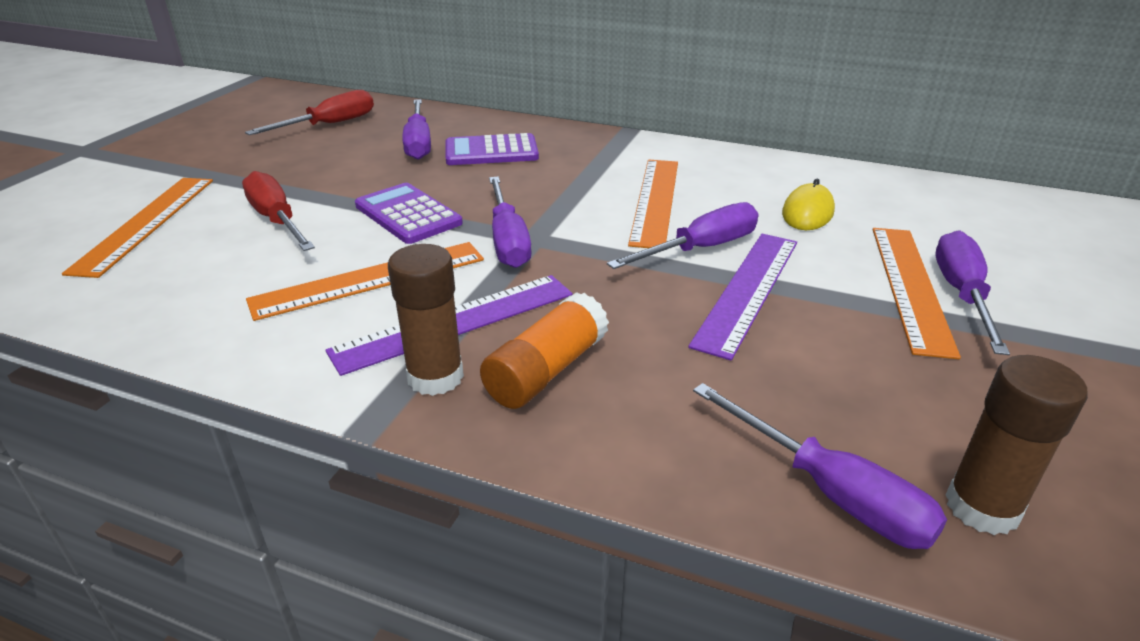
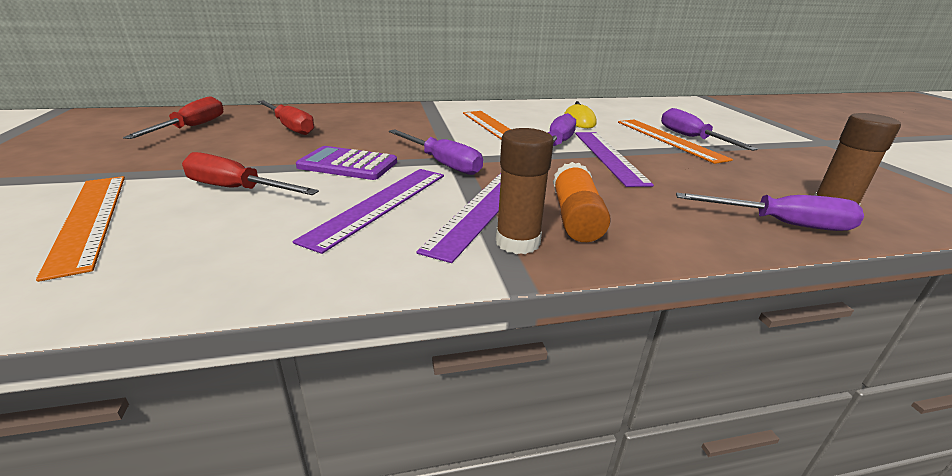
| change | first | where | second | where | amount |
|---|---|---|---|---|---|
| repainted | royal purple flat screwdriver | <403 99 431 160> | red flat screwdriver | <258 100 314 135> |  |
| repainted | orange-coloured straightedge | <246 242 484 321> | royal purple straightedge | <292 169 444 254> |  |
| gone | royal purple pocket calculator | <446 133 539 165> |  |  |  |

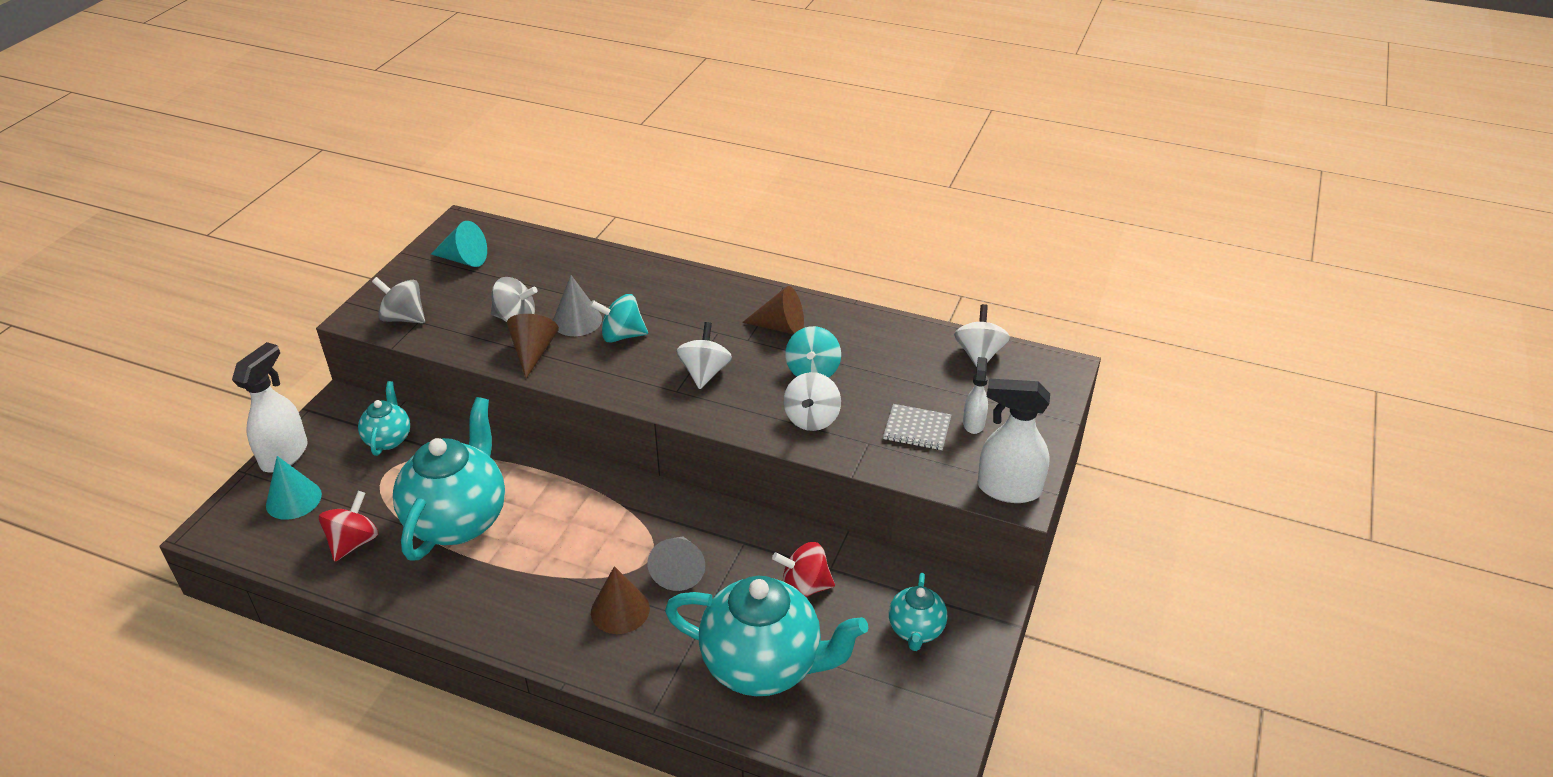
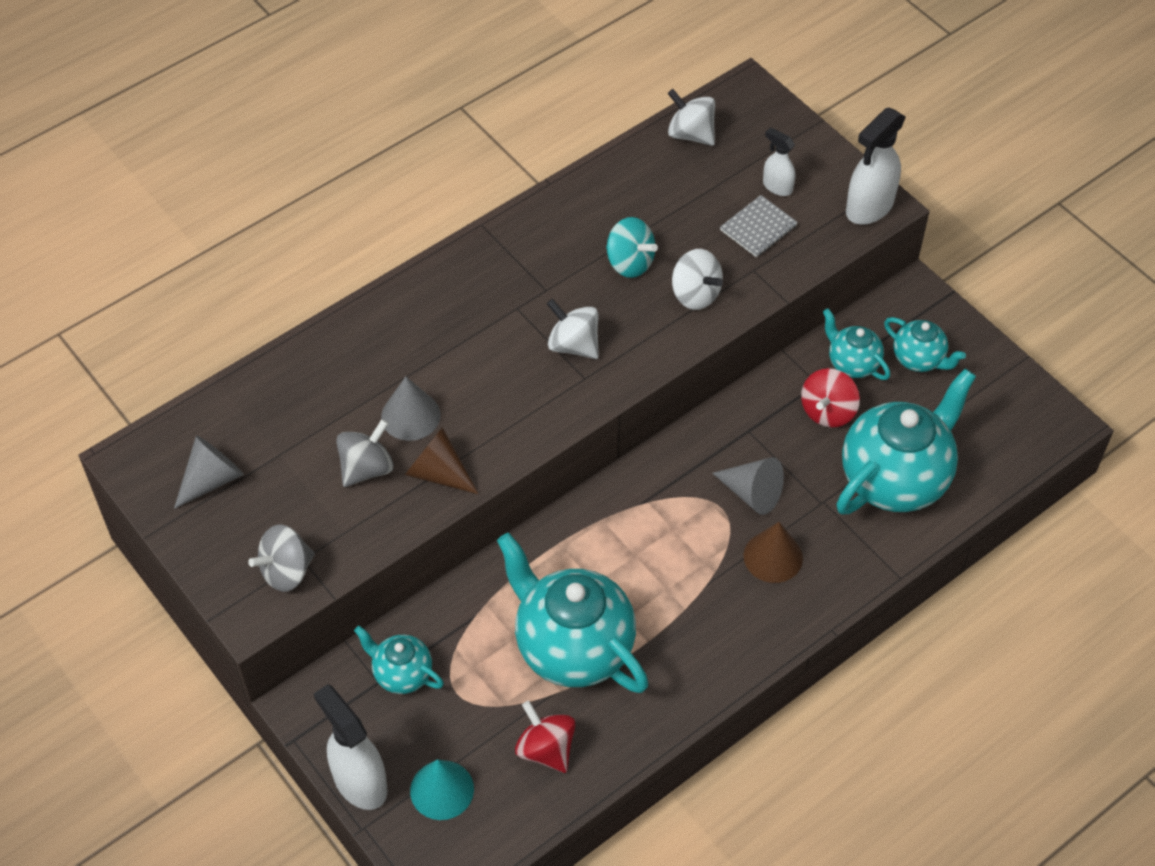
| change | first | where | second | where | amount |
|---|---|---|---|---|---|
| repainted | aqua cone | <431 221 487 267> | grey cone | <174 435 244 509> |  |
| new |  |  | aqua china teapot | <823 308 890 380> |  |
| gone | aqua whirligig | <590 294 648 343> |  |  |  |
| gone | russet cone | <742 286 804 334> |  |  |  |

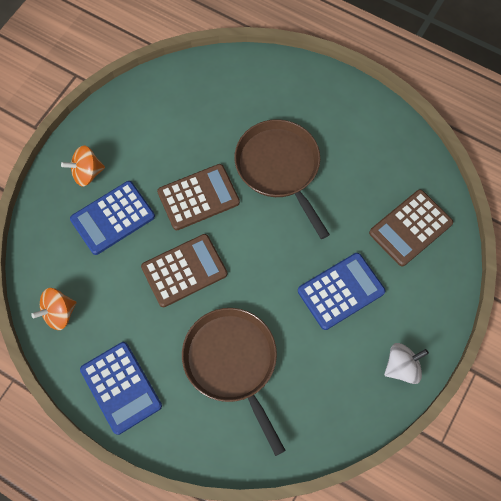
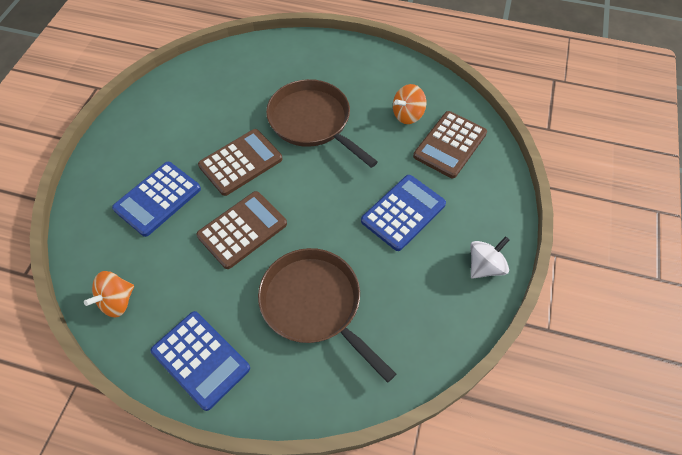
| change | first | where | second | where | amount |
|---|---|---|---|---|---|
| shifted | orange-coloured whirligig | <61 145 105 186> |  | <393 84 426 124> |  |

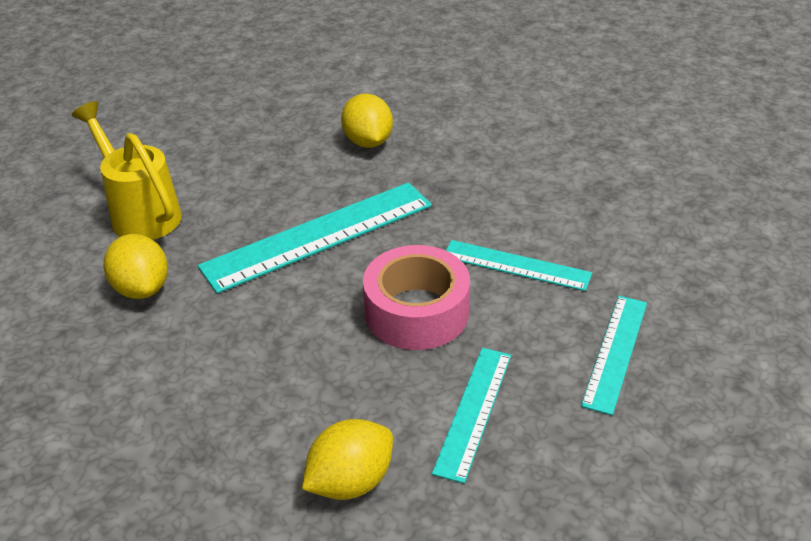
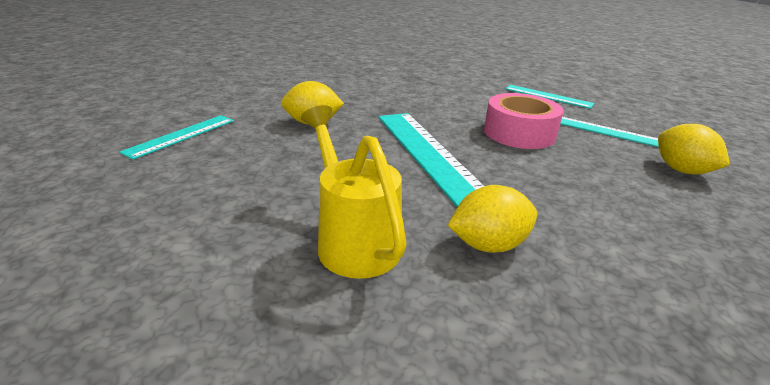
| change | first | where | second | where | amount |
|---|---|---|---|---|---|
| shifted | aqua straightedge | <446 240 592 291> |  | <119 115 234 160> |  |
| rotated | golden watering pot | <71 101 182 240> |  | <301 105 407 279> | 90 degrees clockwise |

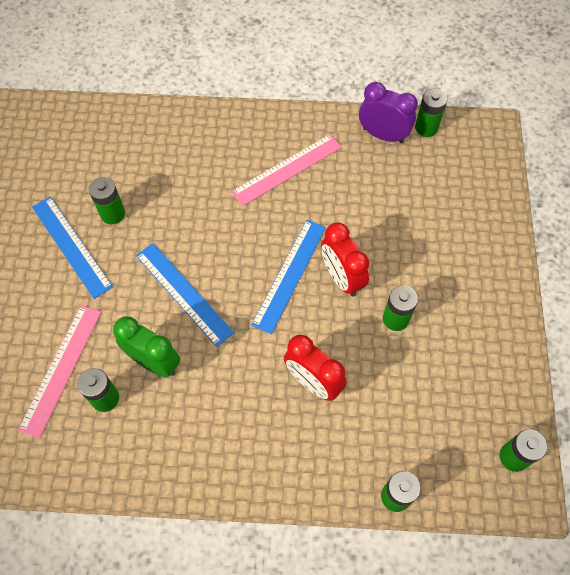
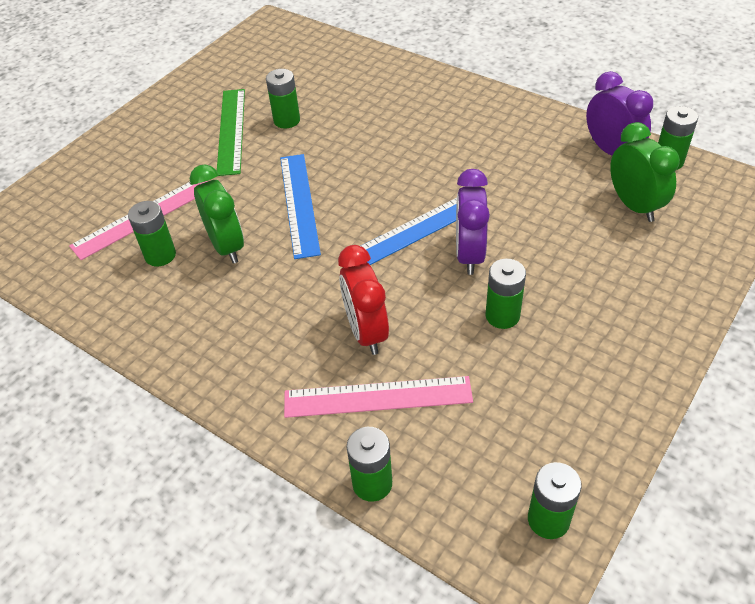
| change | first | where | second | where | amount |
|---|---|---|---|---|---|
| repainted | blue straightedge | <32 197 113 299> | green straightedge | <217 89 245 176> |  |
| shifted | rosy straightedge | <231 134 342 206> |  | <284 376 473 418> |  |
| repainted | red alarm clock | <321 222 369 296> | royal purple alarm clock | <456 169 490 275> |  |
| new |  |  | green alarm clock | <610 122 680 222> |  |

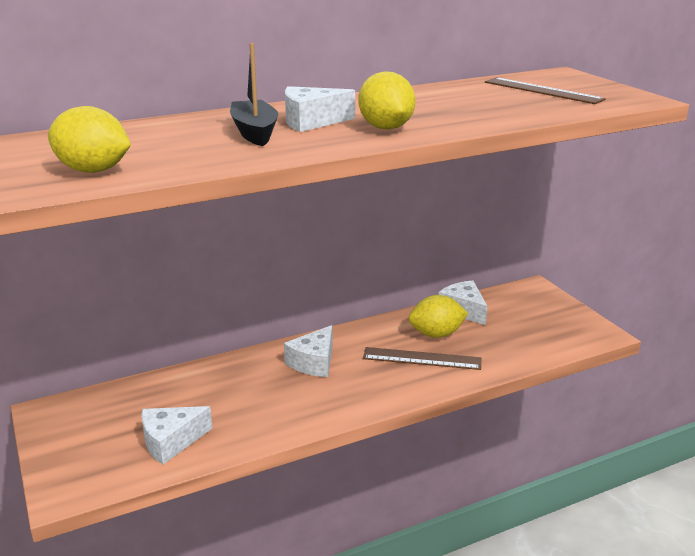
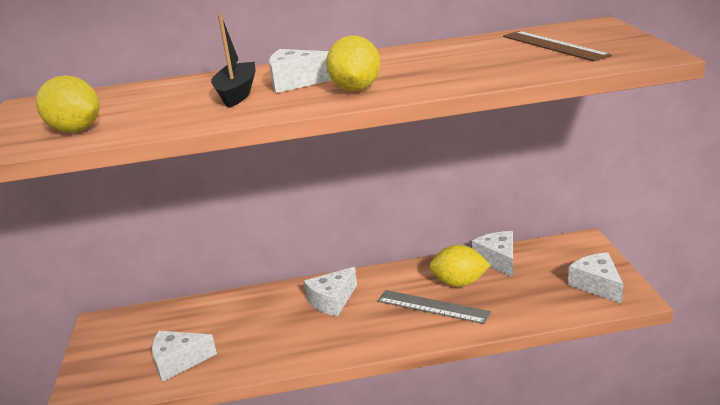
| change | first | where | second | where | amount |
|---|---|---|---|---|---|
| repainted | russet straightedge | <363 347 481 370> | grey straightedge | <378 290 491 324> |  |
| new |  |  | white cheese | <568 252 623 304> |  |

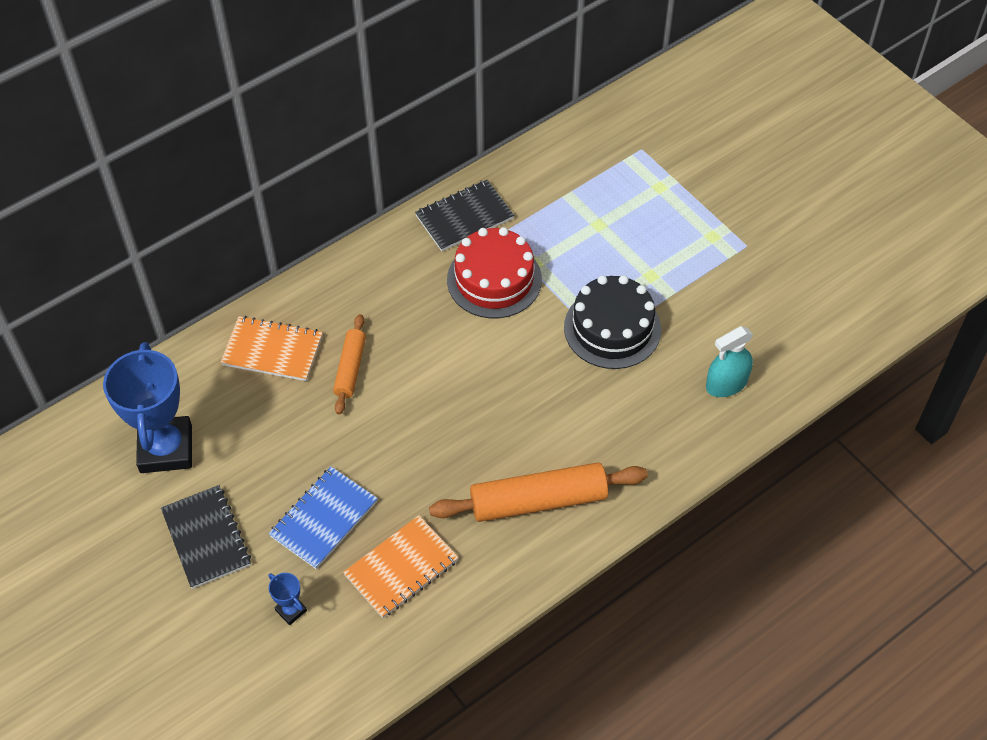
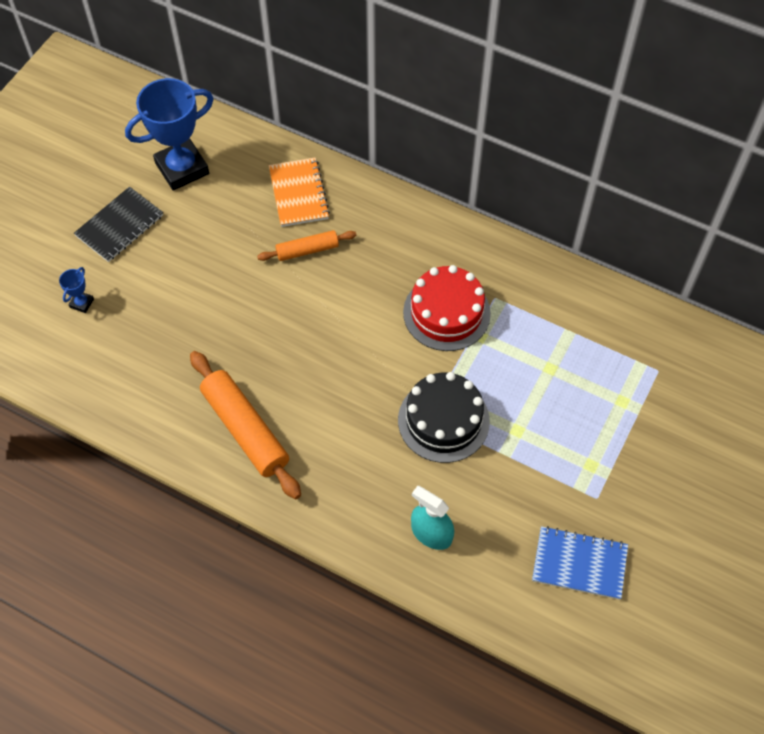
| change | first | where | second | where | amount |
|---|---|---|---|---|---|
| shifted | blue notebook | <268 467 378 569> |  | <532 526 628 600> |  |
| gone | orange-coloured notebook | <343 515 459 618> |  |  |  |
| gone | black notebook | <415 180 514 251> |  |  |  |

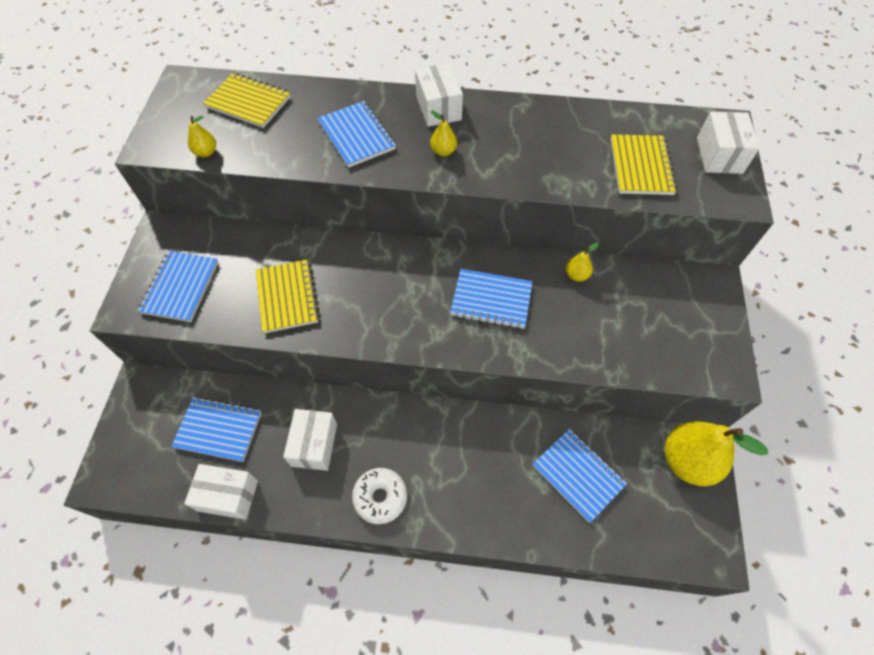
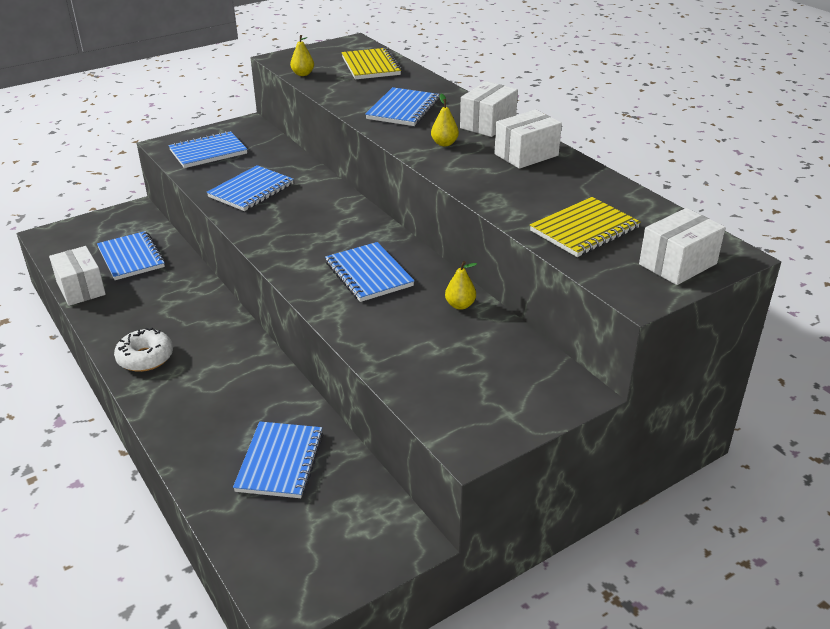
| change | first | where | second | where | amount |
|---|---|---|---|---|---|
| repainted | golden notebook | <256 259 320 333> | blue notebook | <207 165 294 211> |  |
| shifted | white package | <283 409 337 471> |  | <494 110 562 169> |  |
| gone | golden pear fruit | <665 421 768 486> |  |  |  |

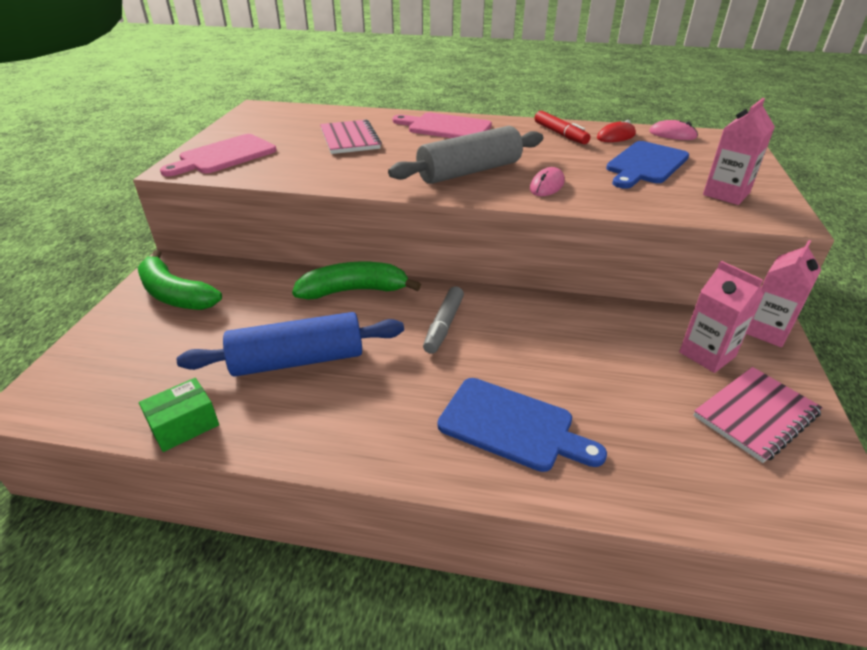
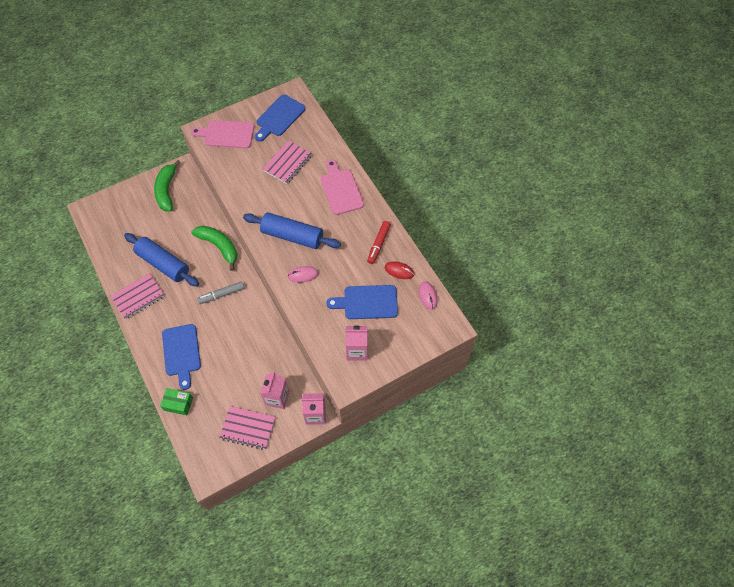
| change | first | where | second | where | amount |
|---|---|---|---|---|---|
| new |  |  | rosy notebook | <111 273 164 319> |  |
| shifted | green package | <139 378 219 452> |  | <160 388 193 415> |  |
| repainted | grey dough roller | <388 126 543 184> | blue dough roller | <243 212 341 249> |  |
| new |  |  | blue chopping board | <255 94 306 142> |  |

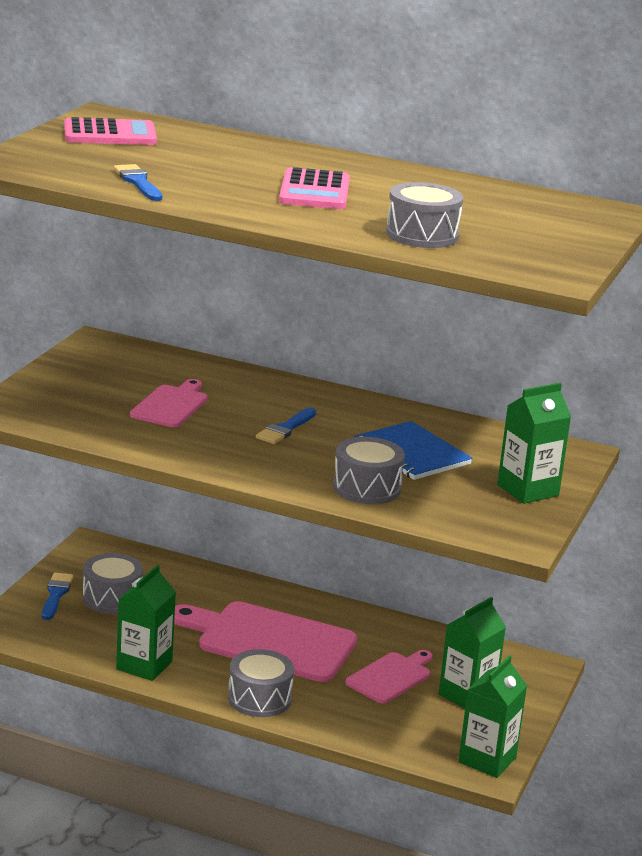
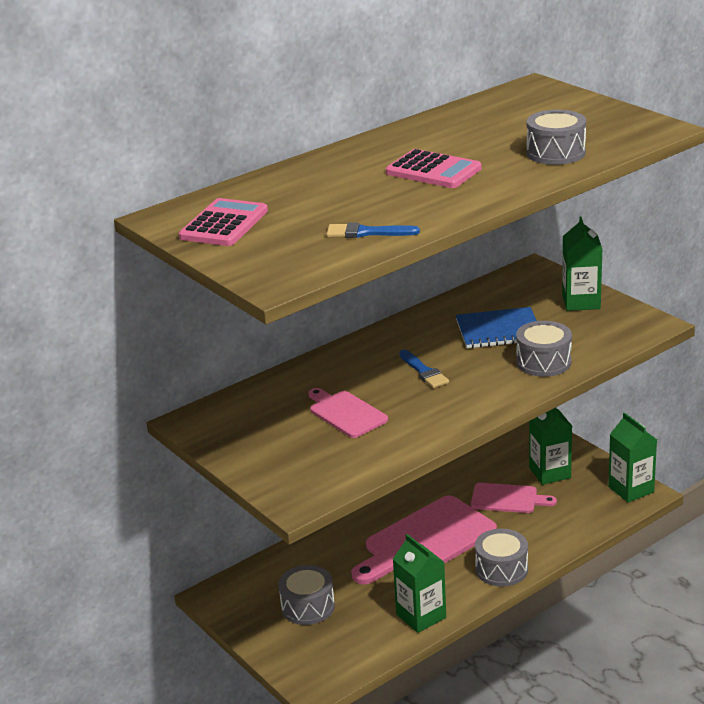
| change | first | where | second | where | amount |
|---|---|---|---|---|---|
| rotated | rosy chopping board | <345 650 432 704> |  | <471 483 557 513> | 120 degrees clockwise |
| gone | blue paint brush | <42 573 73 620> |  |  |  |

